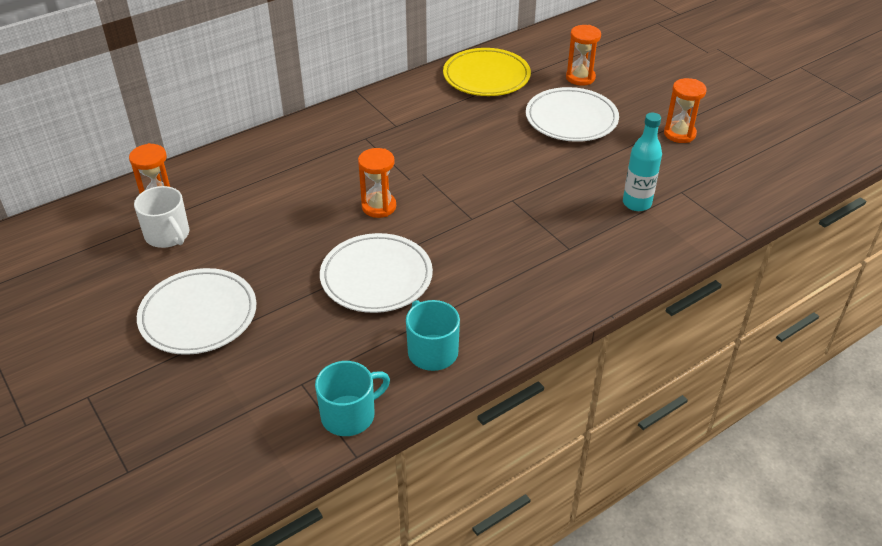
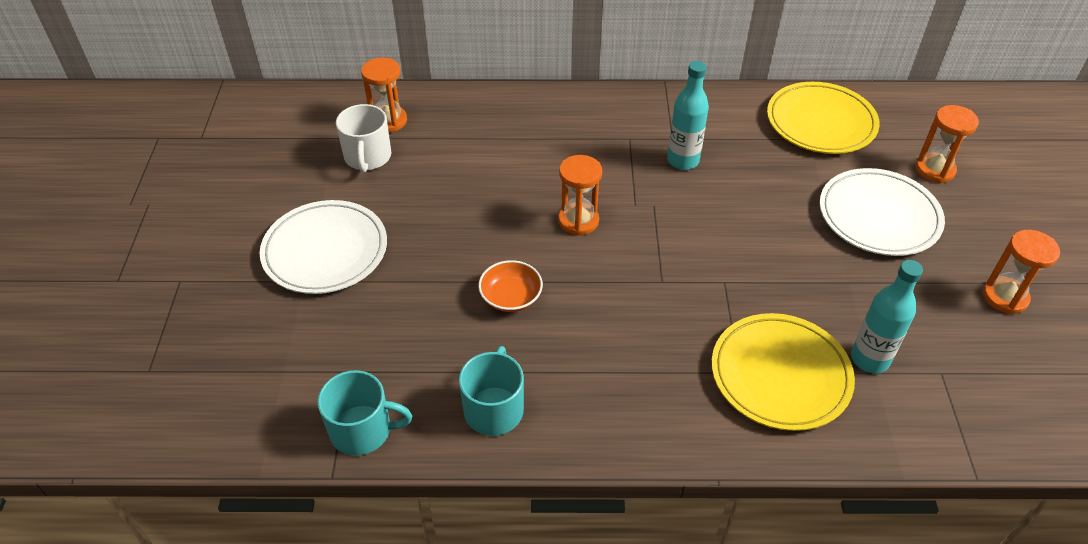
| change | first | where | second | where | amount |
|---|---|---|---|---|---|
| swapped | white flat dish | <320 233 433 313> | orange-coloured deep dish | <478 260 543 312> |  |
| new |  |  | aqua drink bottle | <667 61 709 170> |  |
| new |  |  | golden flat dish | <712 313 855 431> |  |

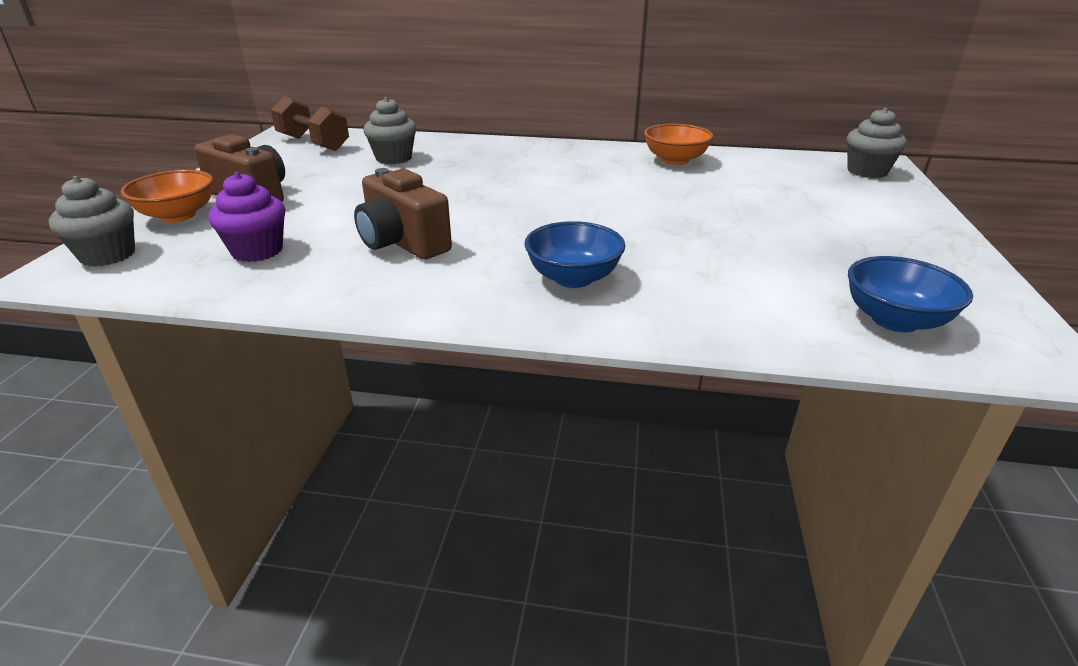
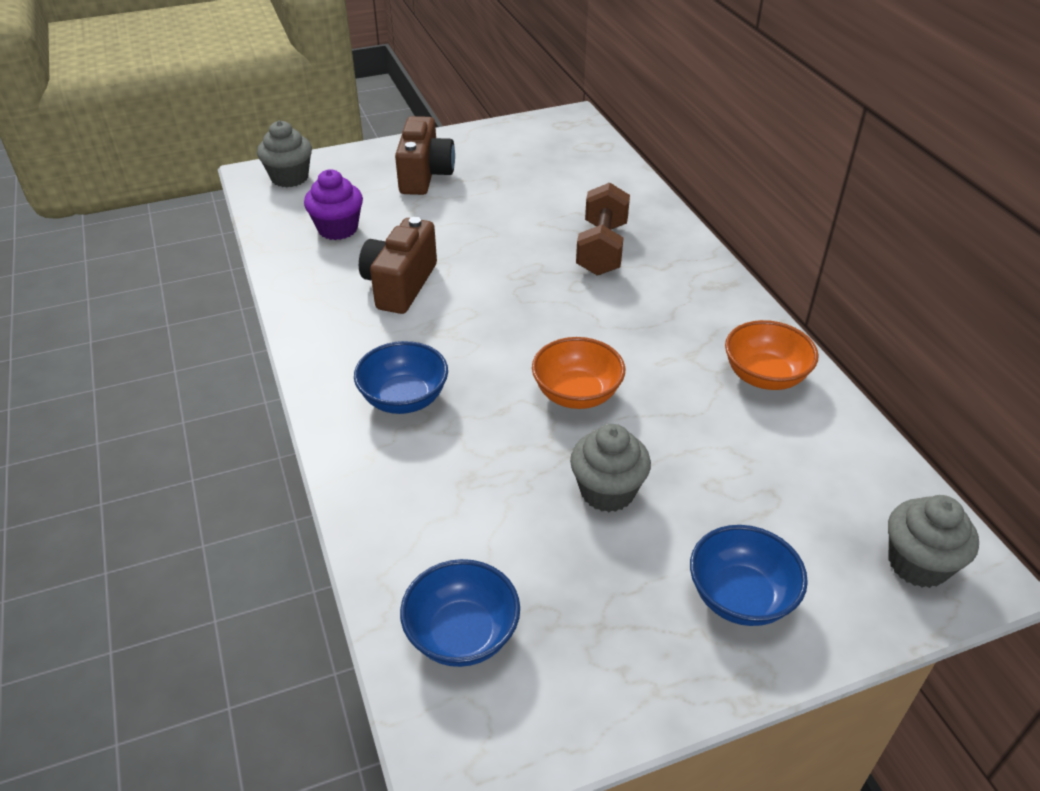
| change | first | where | second | where | amount |
|---|---|---|---|---|---|
| shifted | orange-coloured deep dish | <121 170 213 223> |  | <532 337 625 409> |  |
| shifted | grey fairy cake | <363 97 417 164> |  | <570 424 651 512> |  |
| shifted | russet free weight | <271 96 349 151> |  | <576 183 630 276> |  |
| new |  |  | blue deep dish | <690 525 808 626> |  |

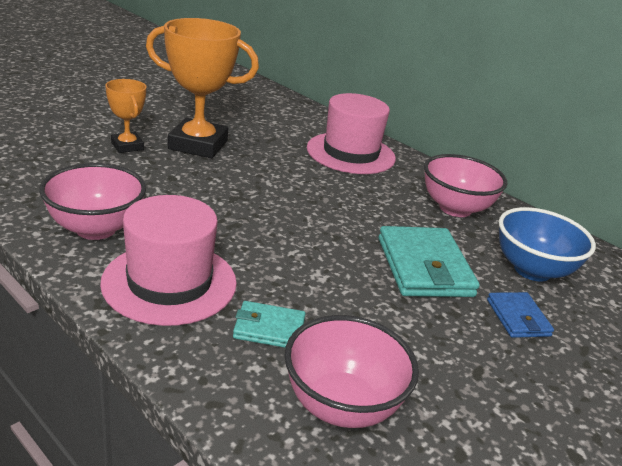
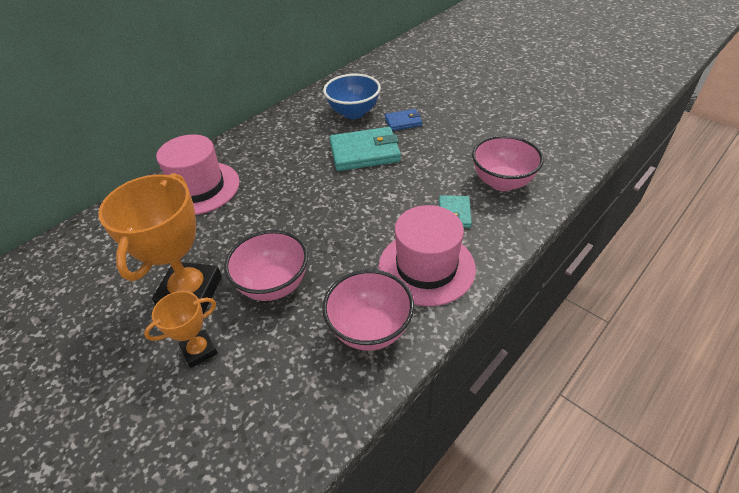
| change | first | where | second | where | amount |
|---|---|---|---|---|---|
| shifted | rosy deep dish | <424 154 507 217> |  | <224 230 308 301> |  |

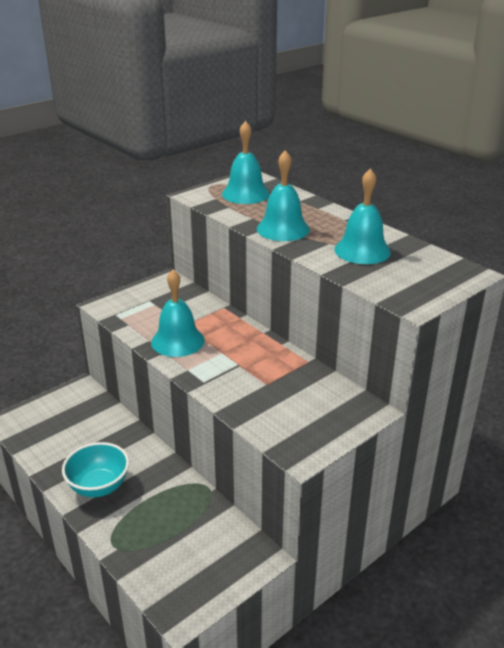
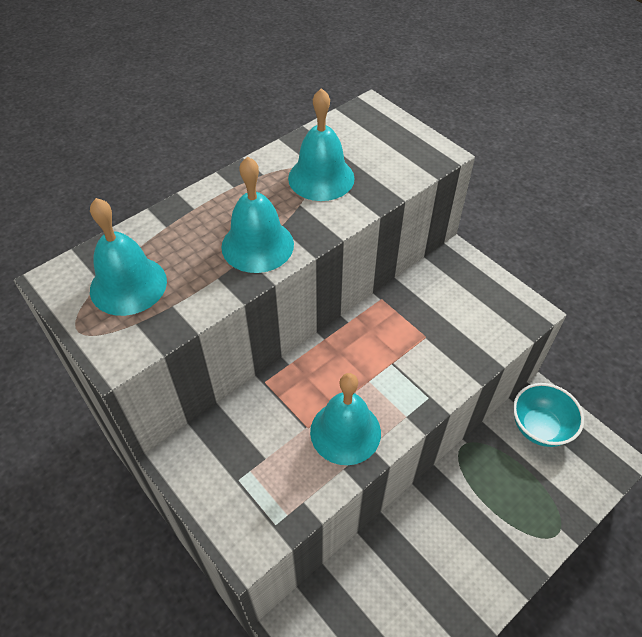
| change | first | where | second | where | amount |
|---|---|---|---|---|---|
| shifted | aqua deep dish | <62 442 129 497> |  | <513 383 584 447> |  |

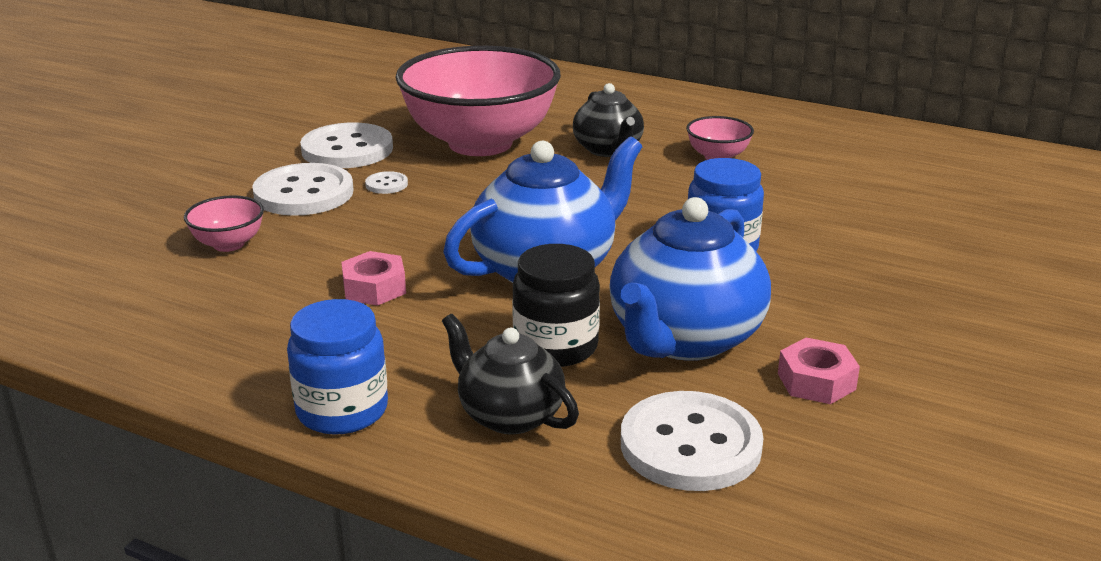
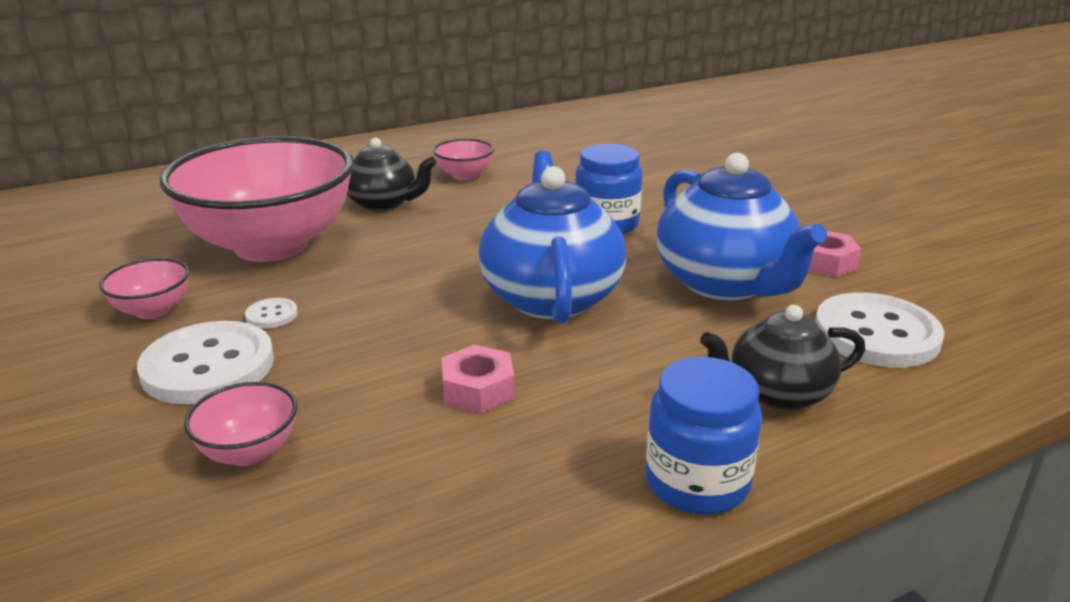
| change | first | where | second | where | amount |
|---|---|---|---|---|---|
| swapped | white shirt button | <300 122 393 168> | rosy deep dish | <99 258 189 319> |  |
| gone | black jam jar | <512 244 600 367> |  |  |  |

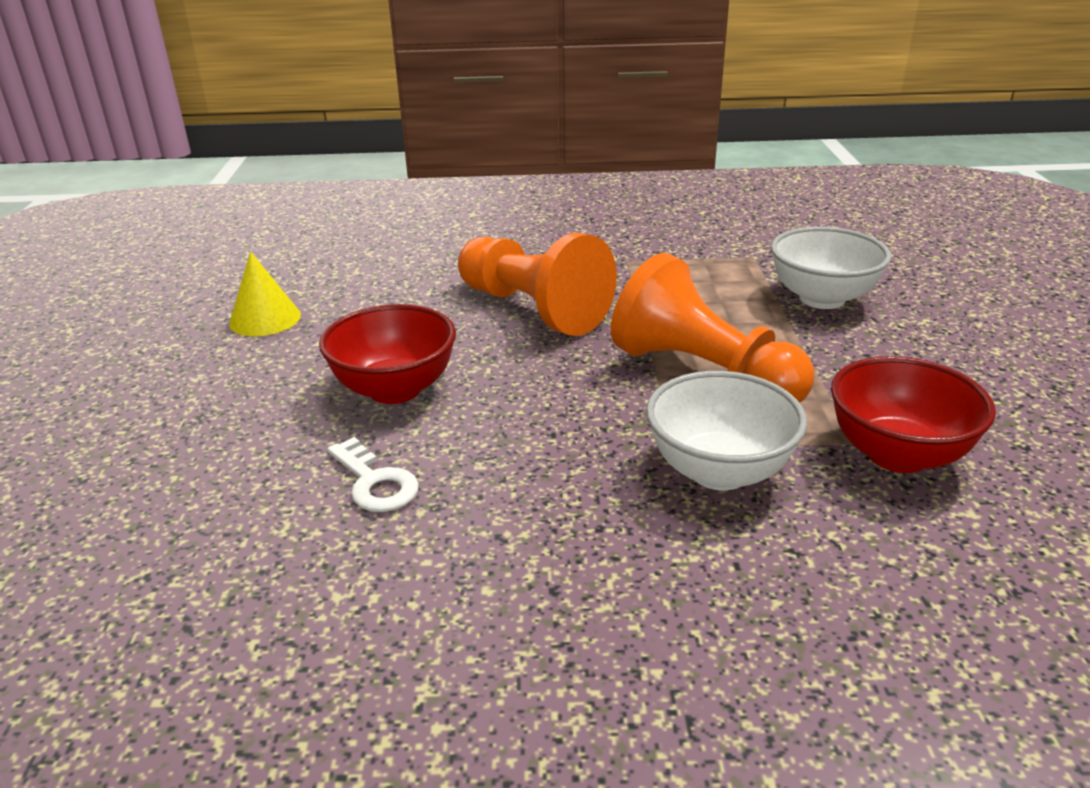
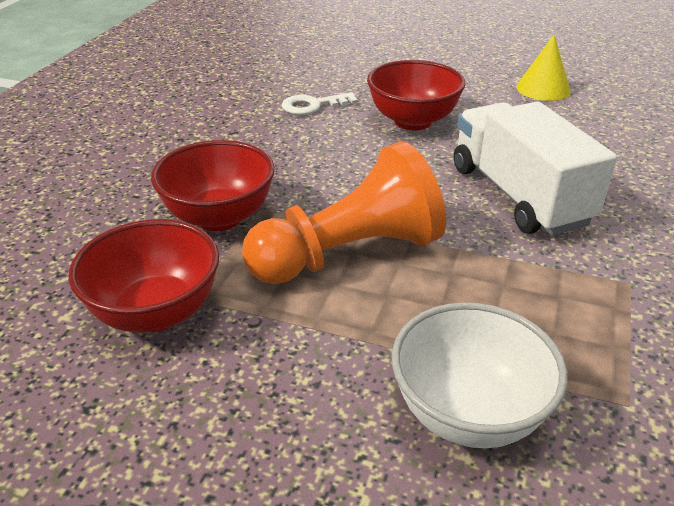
| change | first | where | second | where | amount |
|---|---|---|---|---|---|
| repainted | white deep dish | <646 371 807 490> | red deep dish | <151 140 275 231> |  |
| swapped | orange-coloured chess pawn | <458 233 617 336> | white truck | <454 102 617 235> |  |

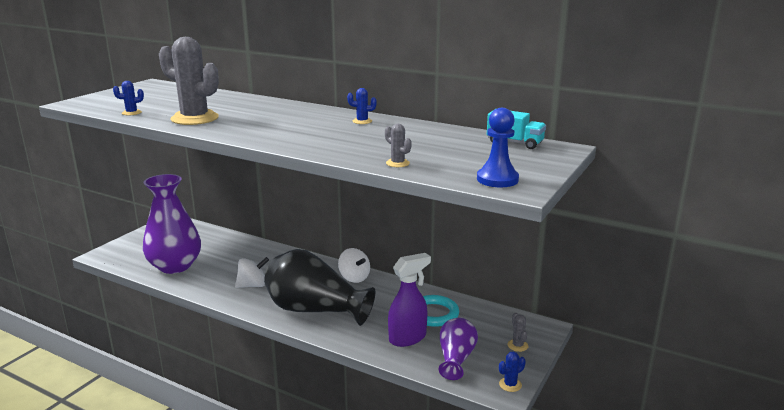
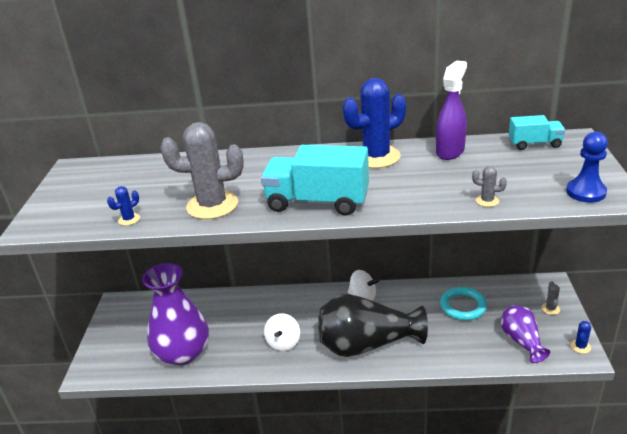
| change | first | where | second | where | amount |
|---|---|---|---|---|---|
| new |  |  | aqua truck | <261 145 369 216> |  |
| rotated | white whirligig | <235 257 269 288> |  | <264 313 300 351> | 150 degrees clockwise |
| scaled | blue cactus | <347 88 377 124> |  | <343 78 406 168> | x2.40 |
| shifted | royal purple spray cleaner | <388 253 431 347> |  | <436 61 467 160> |  |
| rotated | grey cactus | <507 313 528 352> |  | <541 281 560 315> | 45 degrees clockwise |

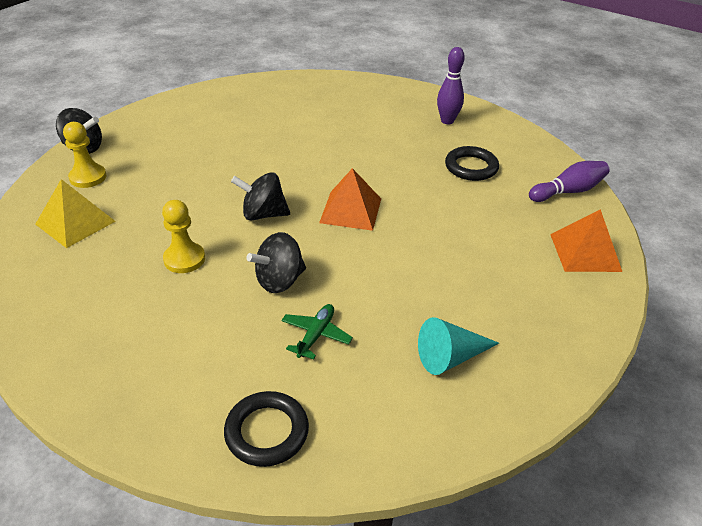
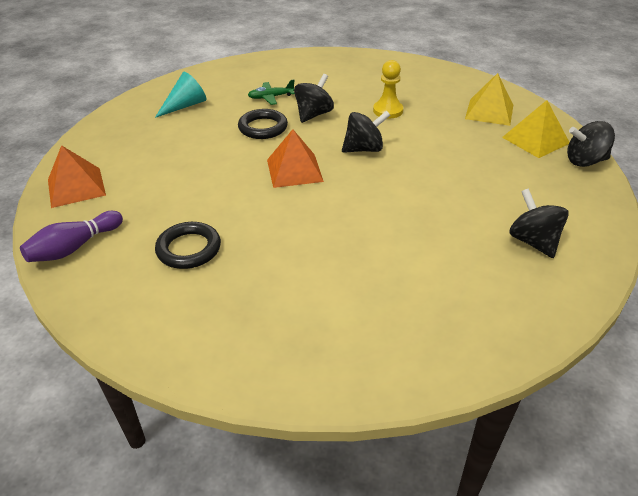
| change | first | where | second | where | amount |
|---|---|---|---|---|---|
| shifted | black hoop | <224 391 309 467> |  | <238 109 288 139> |  |
| rotated | green aeroplane | <281 304 353 360> |  | <248 80 295 105> | 75 degrees clockwise |
| swapped | golden chess pawn | <63 122 107 188> | golden solid pyramid | <502 100 569 158> |  |
| new |  |  | black whirligig | <509 189 569 258> |  |
| gone | royal purple bowling pin | <437 47 465 124> |  |  |  |

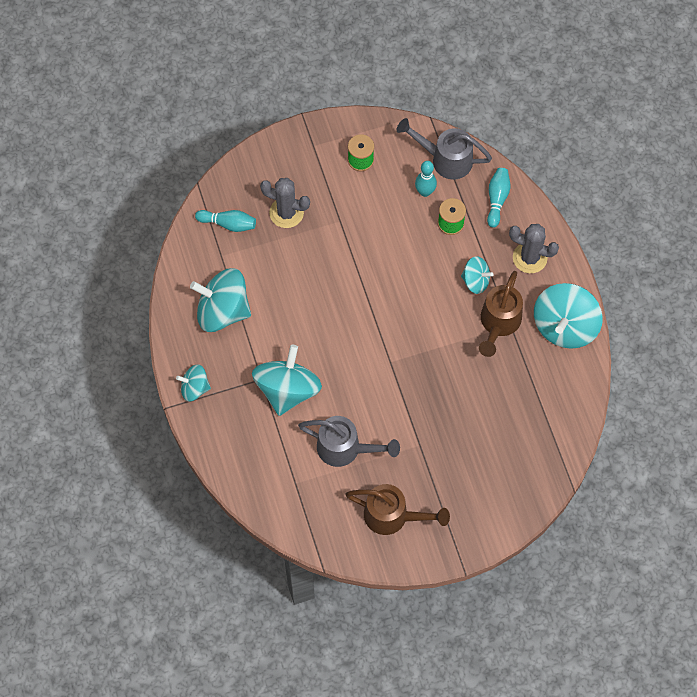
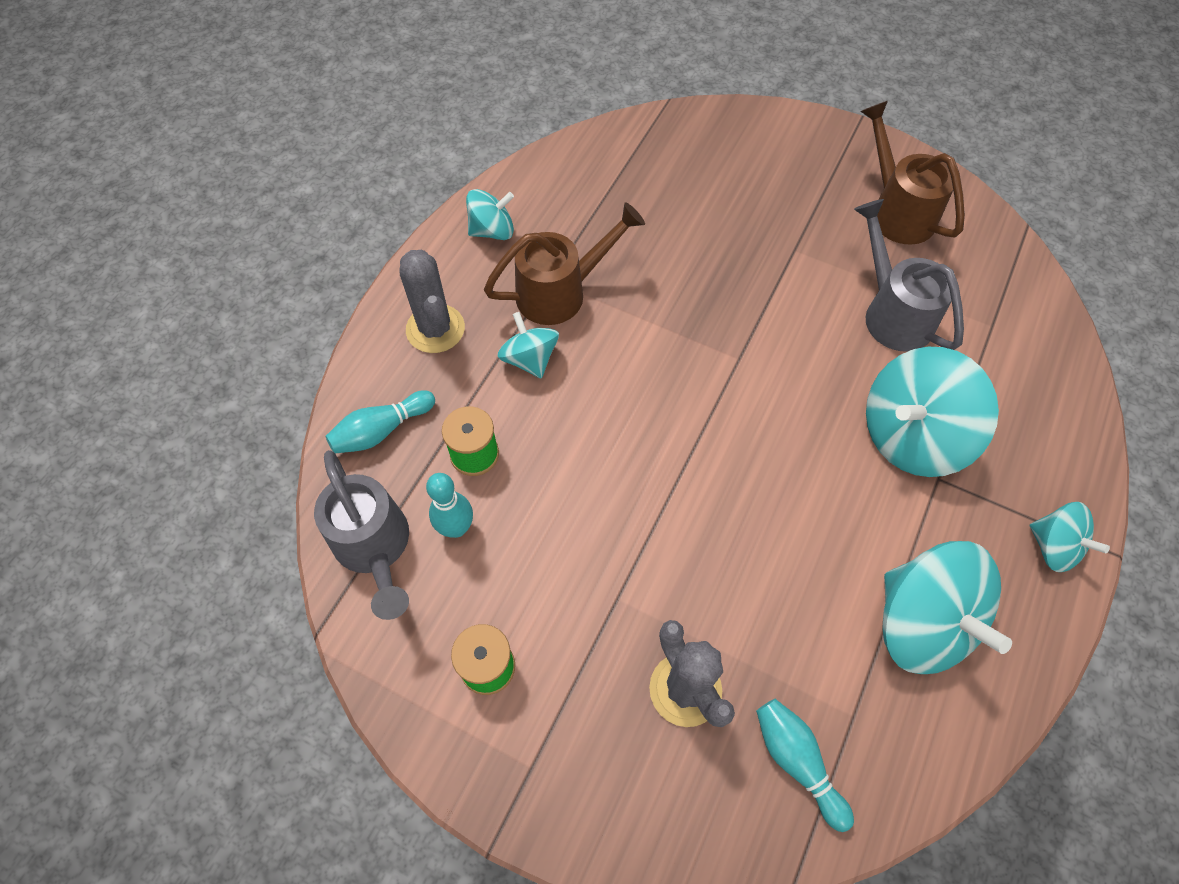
| change | first | where | second | where | amount |
|---|---|---|---|---|---|
| scaled | aqua whirligig | <534 283 603 349> |  | <466 189 514 240> | x0.54 |

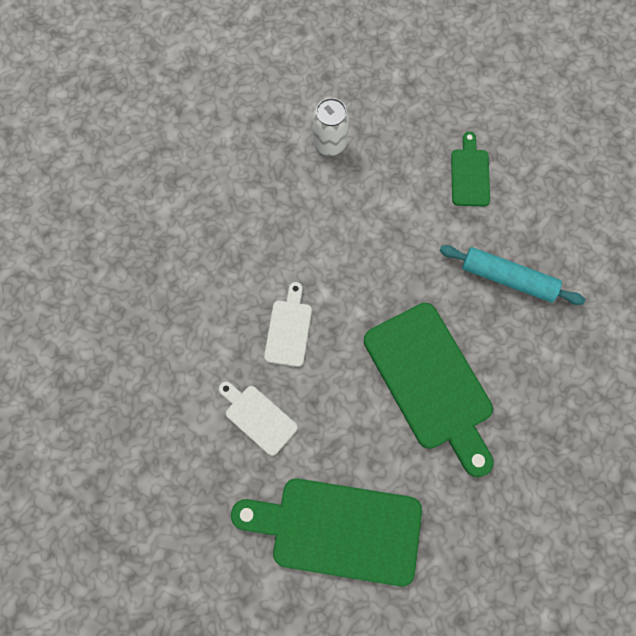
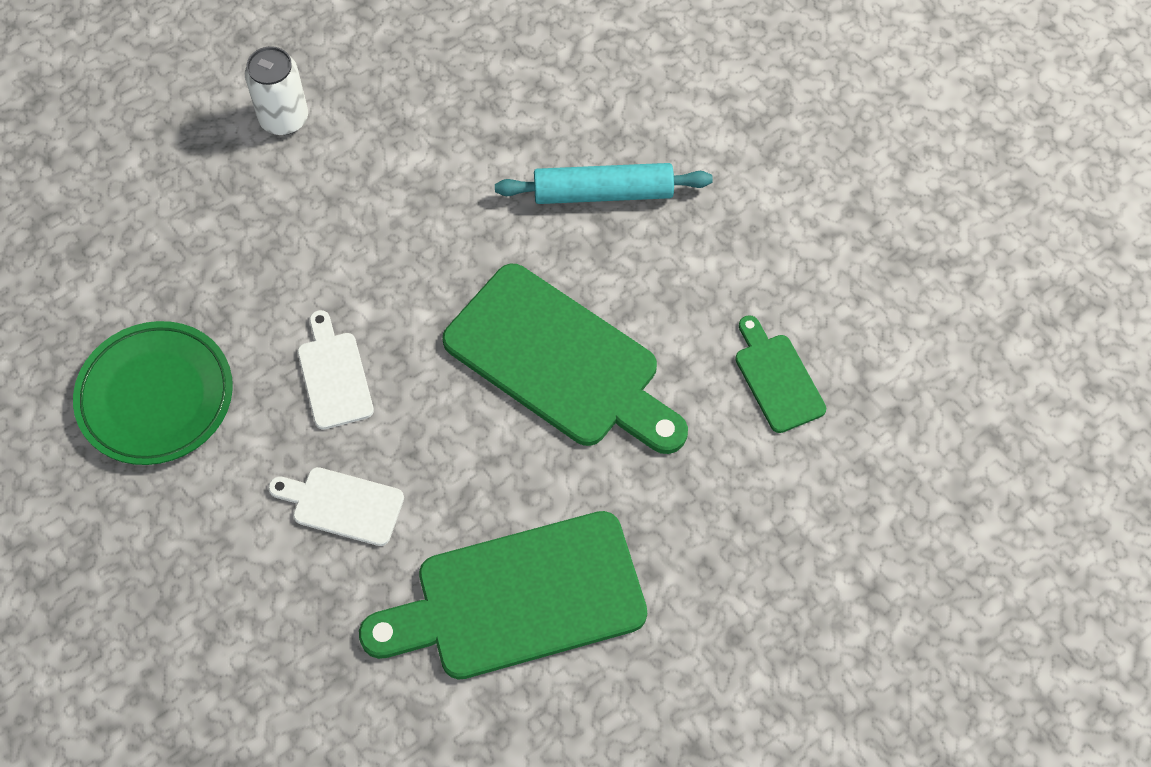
| change | first | where | second | where | amount |
|---|---|---|---|---|---|
| new |  |  | green flat dish | <73 321 233 465> |  |
| shifted | green chopping board | <451 131 490 206> |  | <735 315 826 433> |  |

